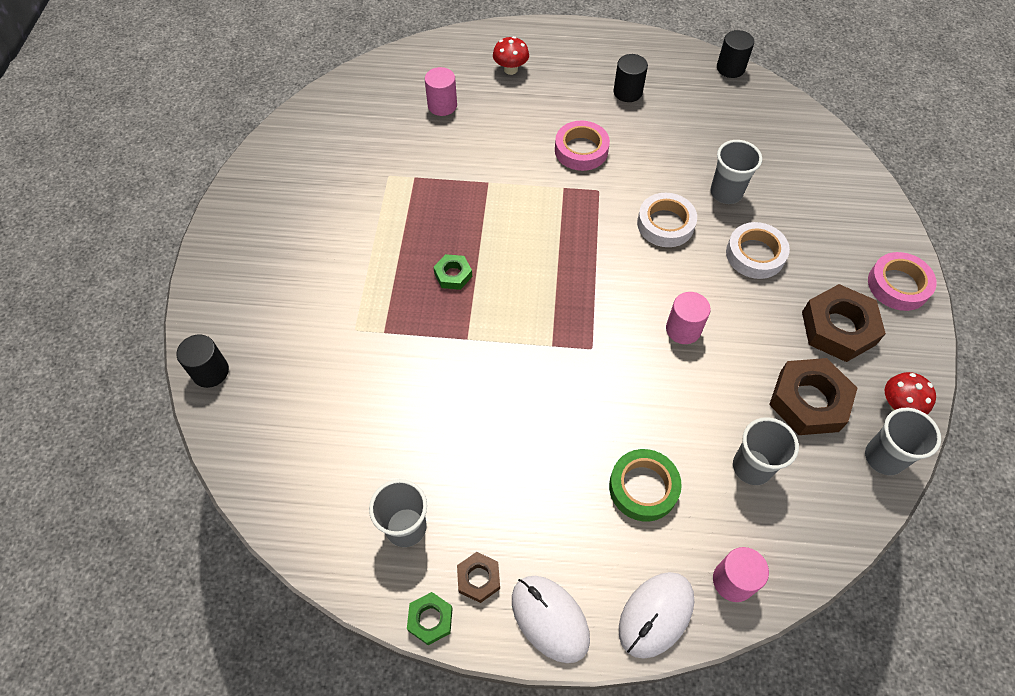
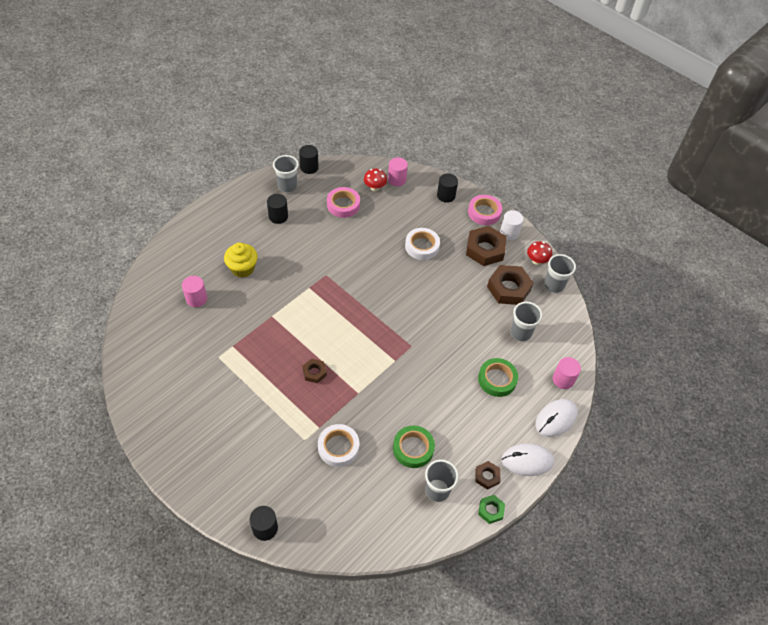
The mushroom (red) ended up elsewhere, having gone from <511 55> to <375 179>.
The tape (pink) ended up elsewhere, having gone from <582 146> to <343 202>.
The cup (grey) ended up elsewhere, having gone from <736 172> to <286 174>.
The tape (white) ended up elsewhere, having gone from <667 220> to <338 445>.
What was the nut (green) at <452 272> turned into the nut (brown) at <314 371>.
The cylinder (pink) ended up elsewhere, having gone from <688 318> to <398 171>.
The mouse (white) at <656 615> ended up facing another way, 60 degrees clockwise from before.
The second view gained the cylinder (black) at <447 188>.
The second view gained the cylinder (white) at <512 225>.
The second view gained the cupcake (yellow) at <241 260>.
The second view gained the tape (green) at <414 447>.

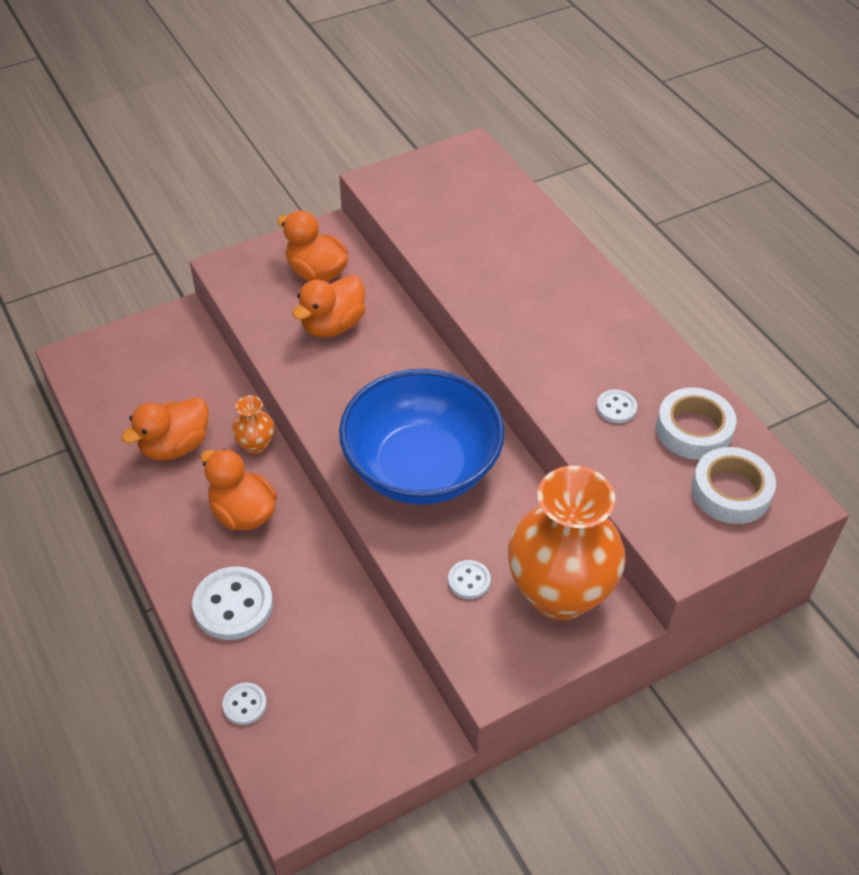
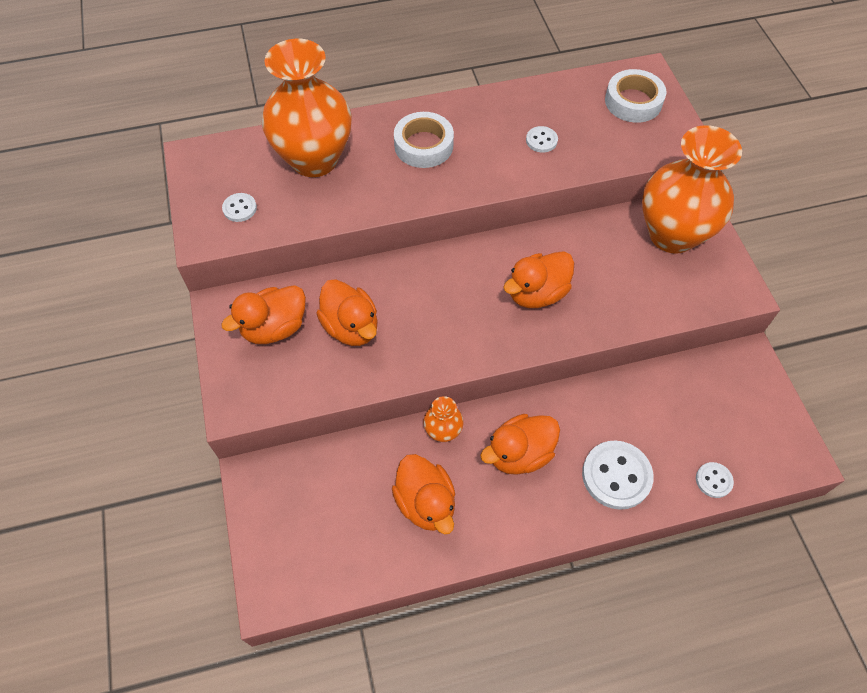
Where the bowl (blue) stood at <422 437>, the duck (orange) came to stand at <538 279>.
The tape (white) ended up elsewhere, having gone from <696 424> to <424 140>.
The button (white) ended up elsewhere, having gone from <469 579> to <239 207>.
The second view gained the vase (orange) at <307 108>.

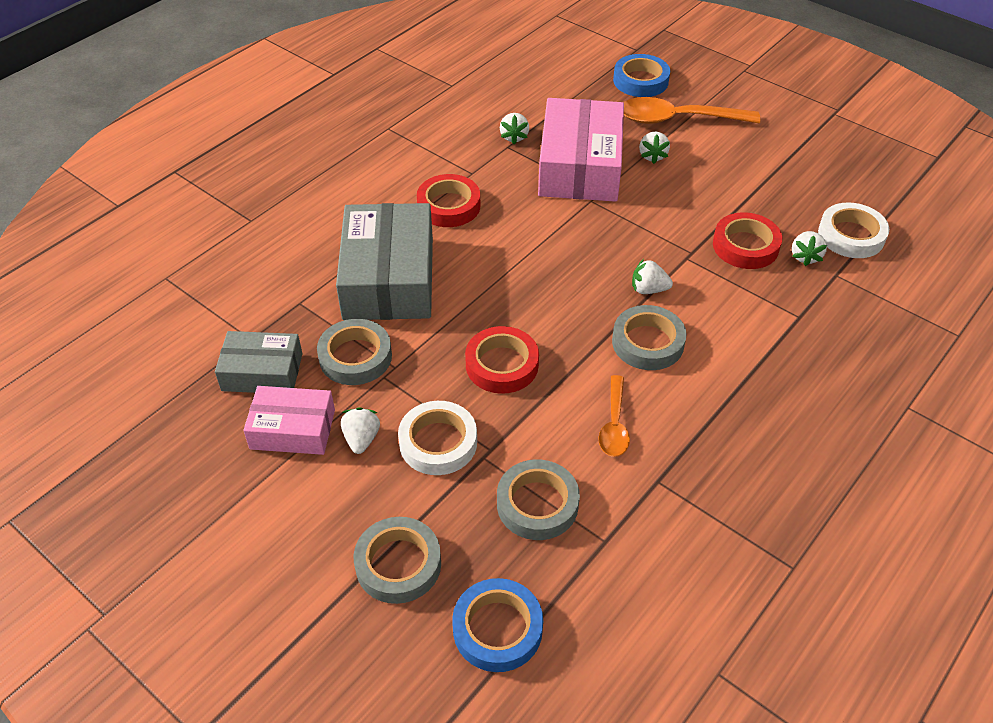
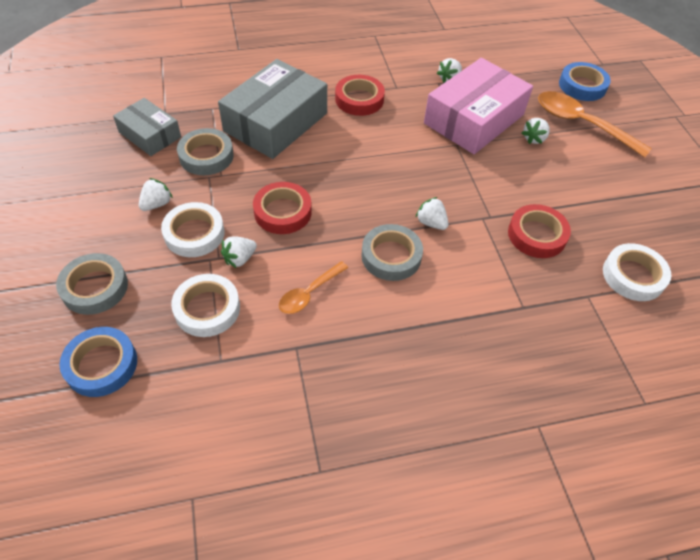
The strawberry (white) ended up elsewhere, having gone from <809 248> to <239 252>.
The second view lost the box (pink) at <289 420>.
What was the tape (grey) at <538 499> turned into the tape (white) at <205 305>.

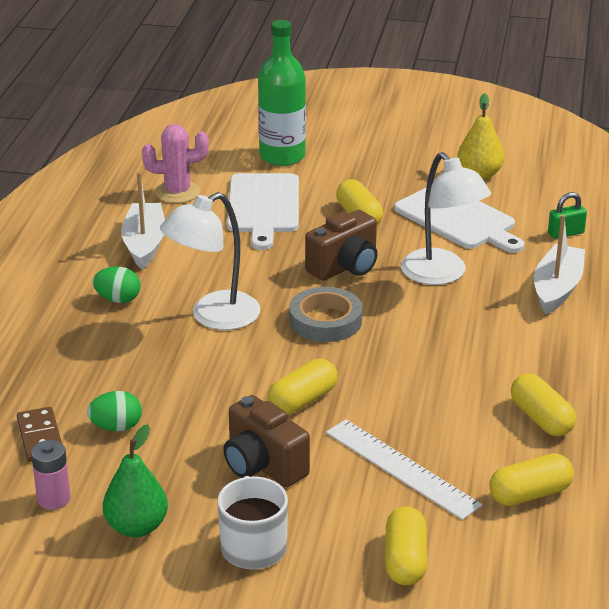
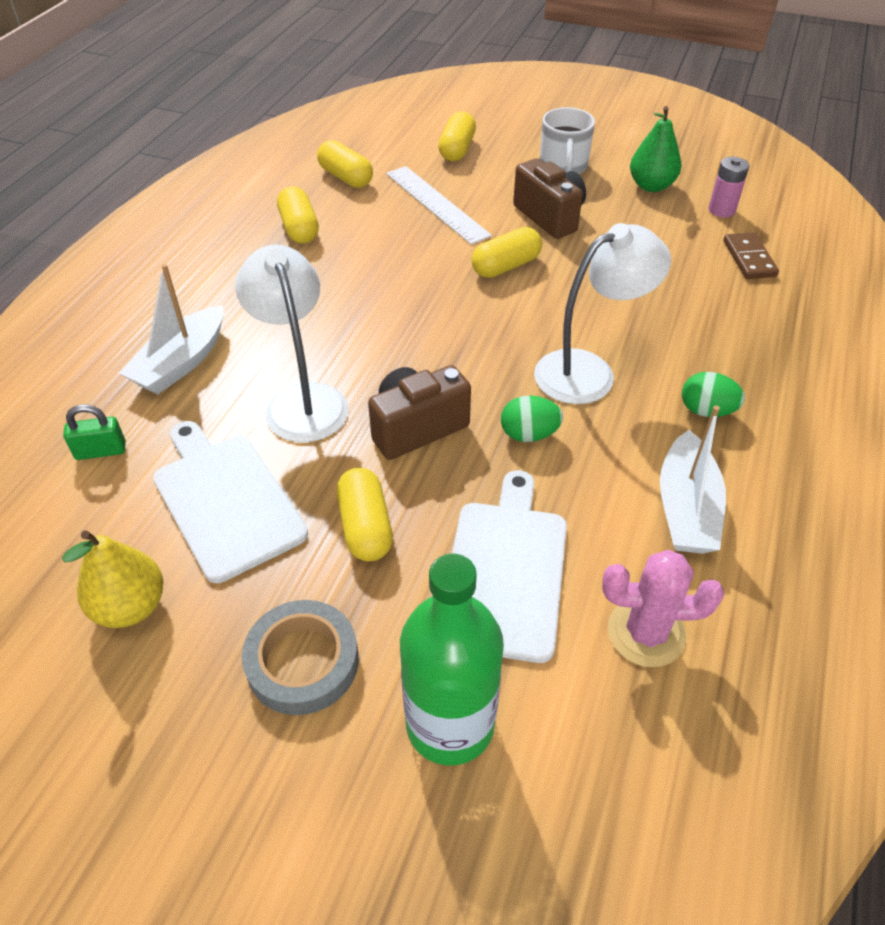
The tape (grey) ended up elsewhere, having gone from <325 314> to <300 657>.
The egg (green) ended up elsewhere, having gone from <114 411> to <532 419>.
The capsule (yellow) at <531 479> ended up facing another way, 60 degrees clockwise from before.

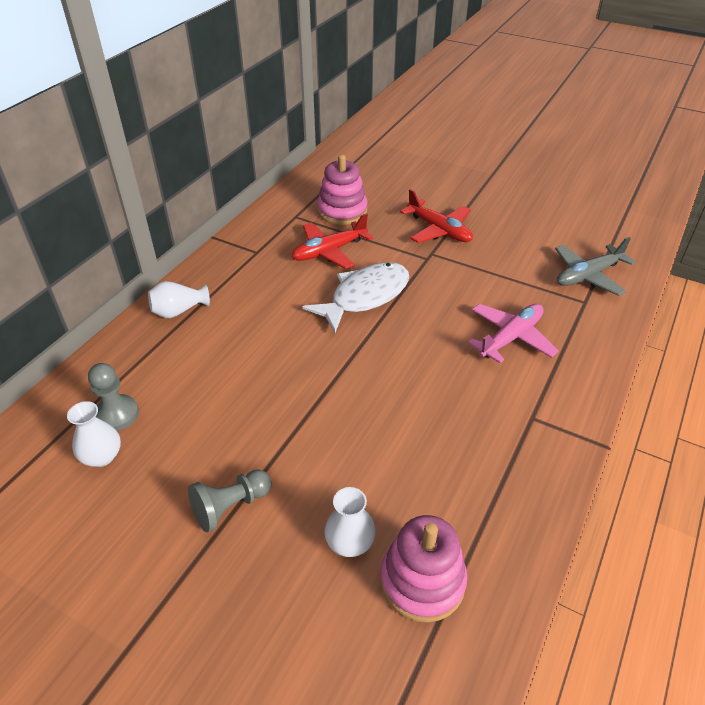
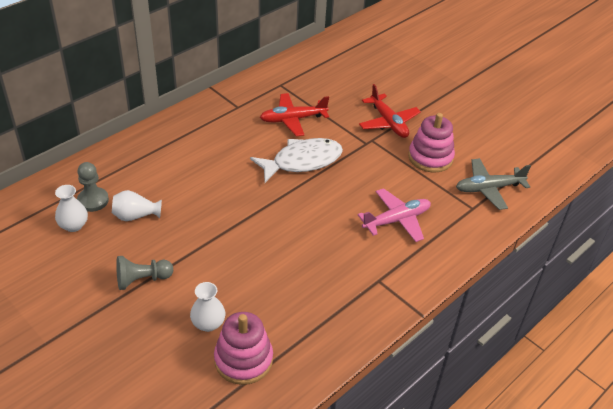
The stacking toy (pink) ended up elsewhere, having gone from <342 189> to <431 143>.
The vase (white) ended up elsewhere, having gone from <179 299> to <137 205>.

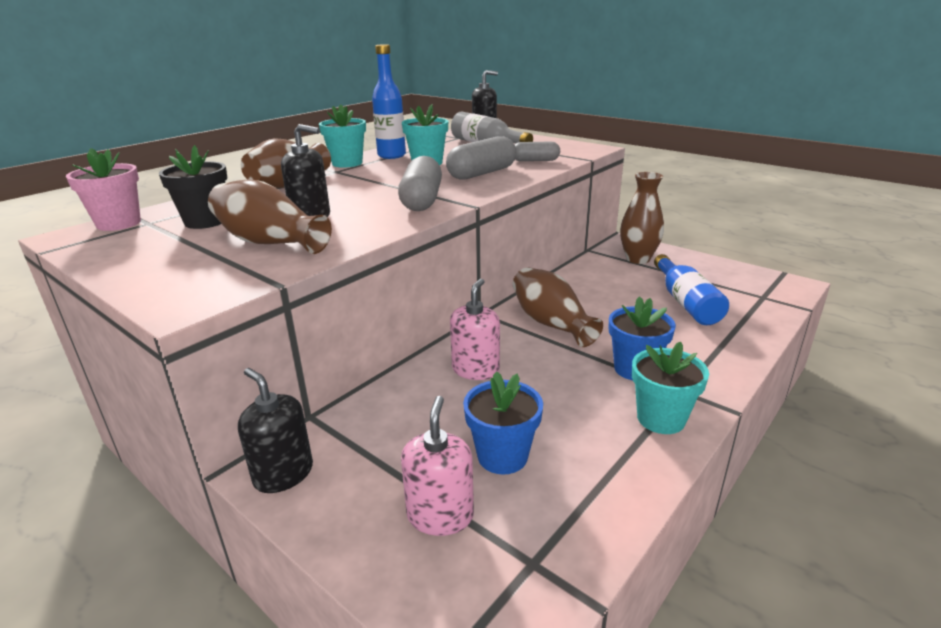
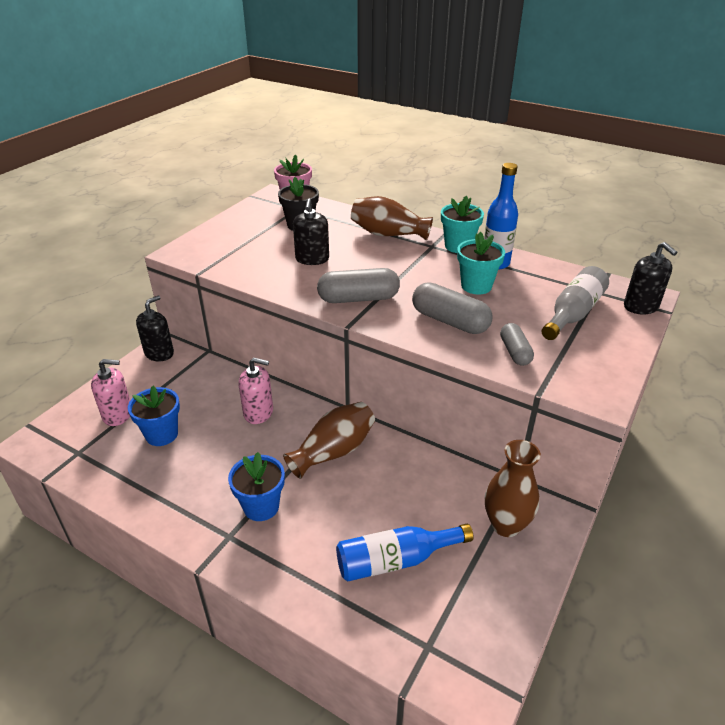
The second view lost the vase (brown) at <270 217>.
The second view lost the flower pot (turquoise) at <670 388>.

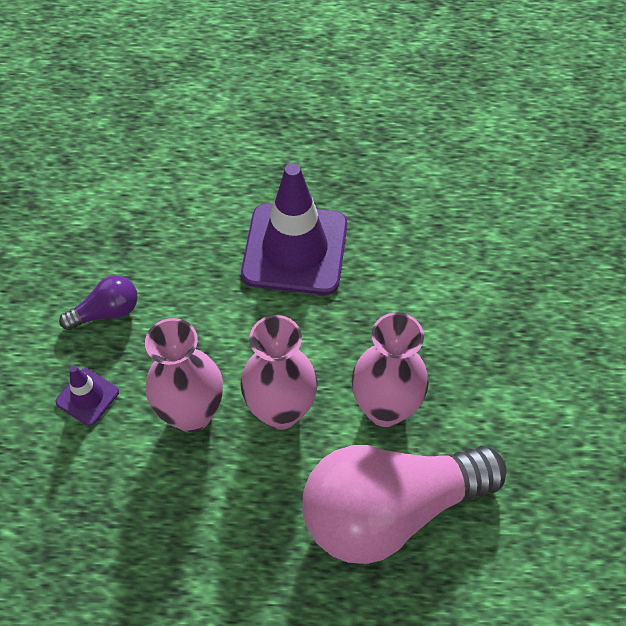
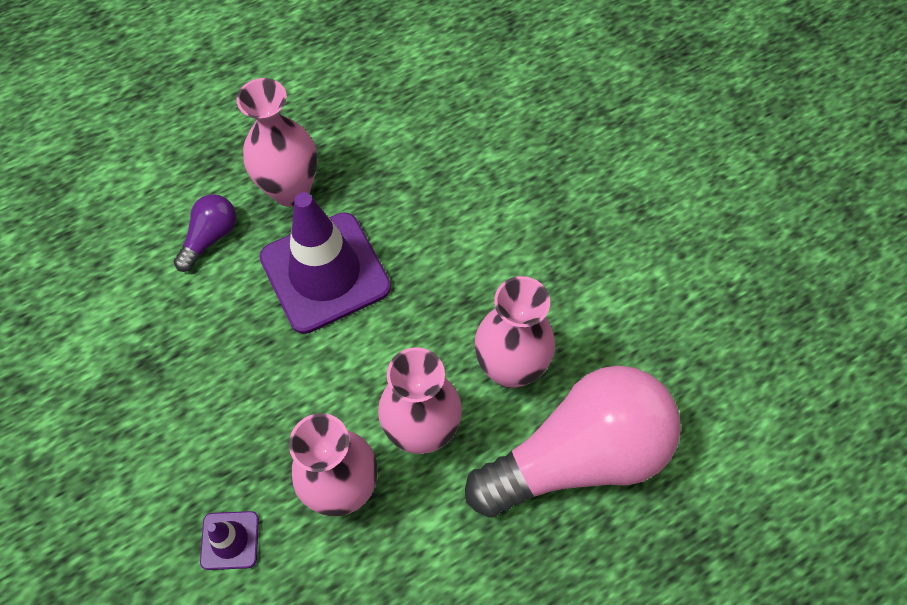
The light bulb (purple) ended up elsewhere, having gone from <98 302> to <205 233>.
The light bulb (pink) at <404 504> ended up facing another way, 150 degrees counterclockwise from before.
The second view gained the vase (pink) at <277 142>.

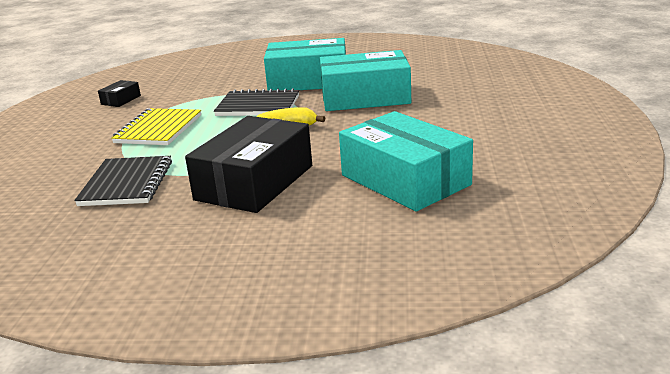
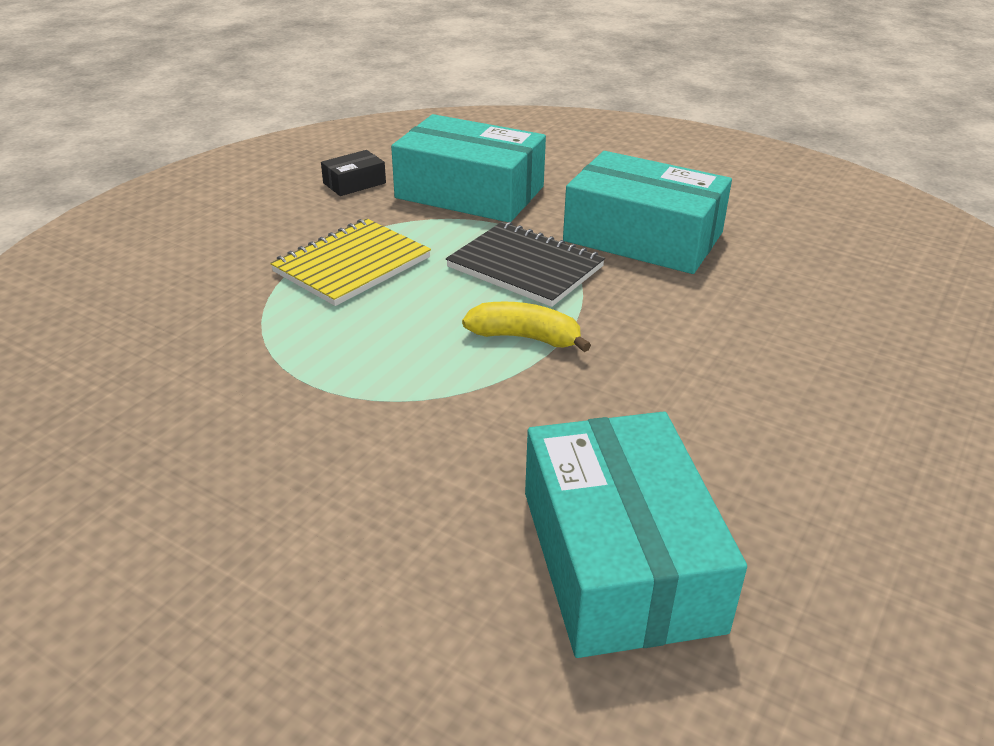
The box (turquoise) ended up elsewhere, having gone from <365 80> to <468 168>.
The second view lost the box (black) at <248 164>.
The second view lost the notebook (black) at <123 181>.

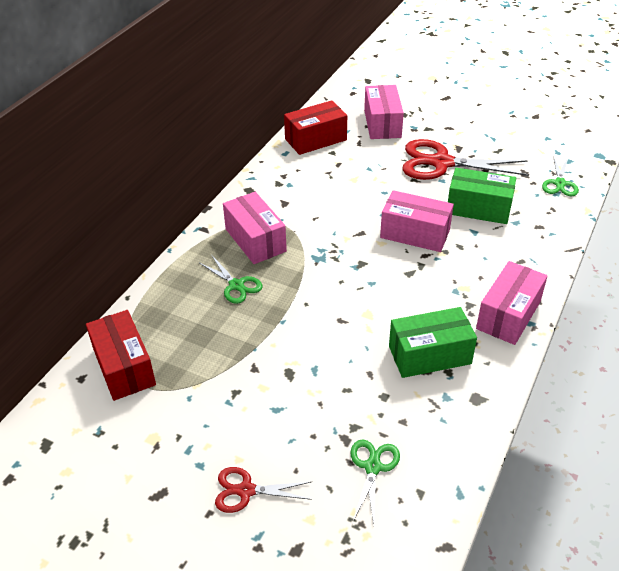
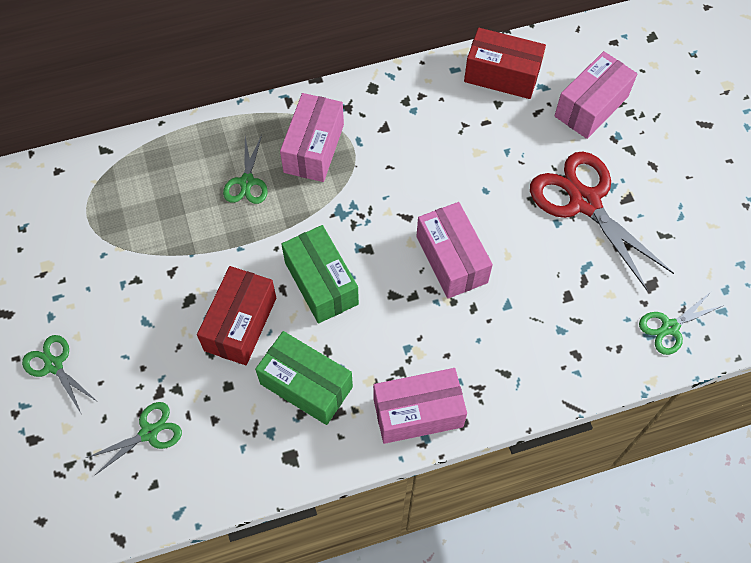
The box (green) ended up elsewhere, having gone from <482 196> to <320 274>.
The box (red) ended up elsewhere, having gone from <121 355> to <236 315>.
What was the scissors (red) at <263 490> turned into the scissors (green) at <60 375>.

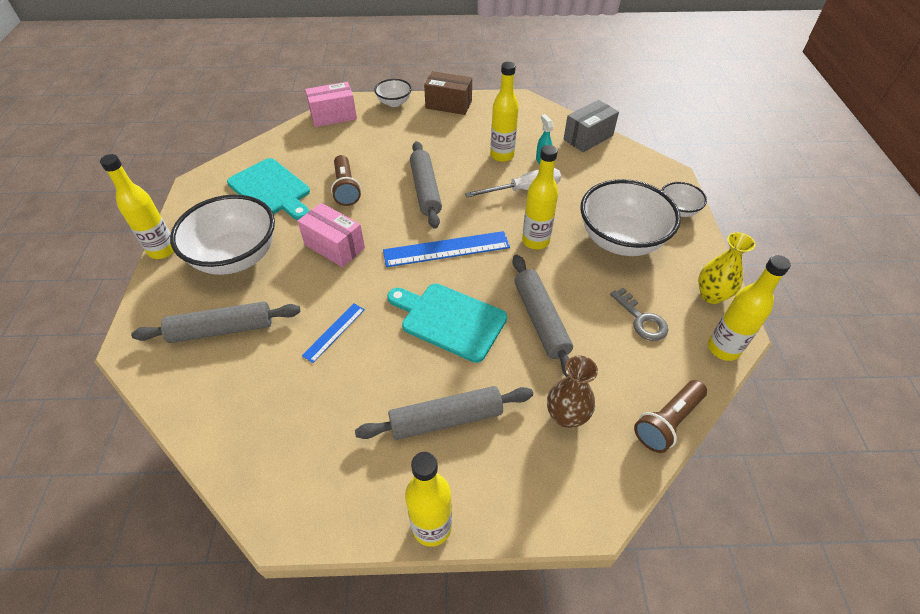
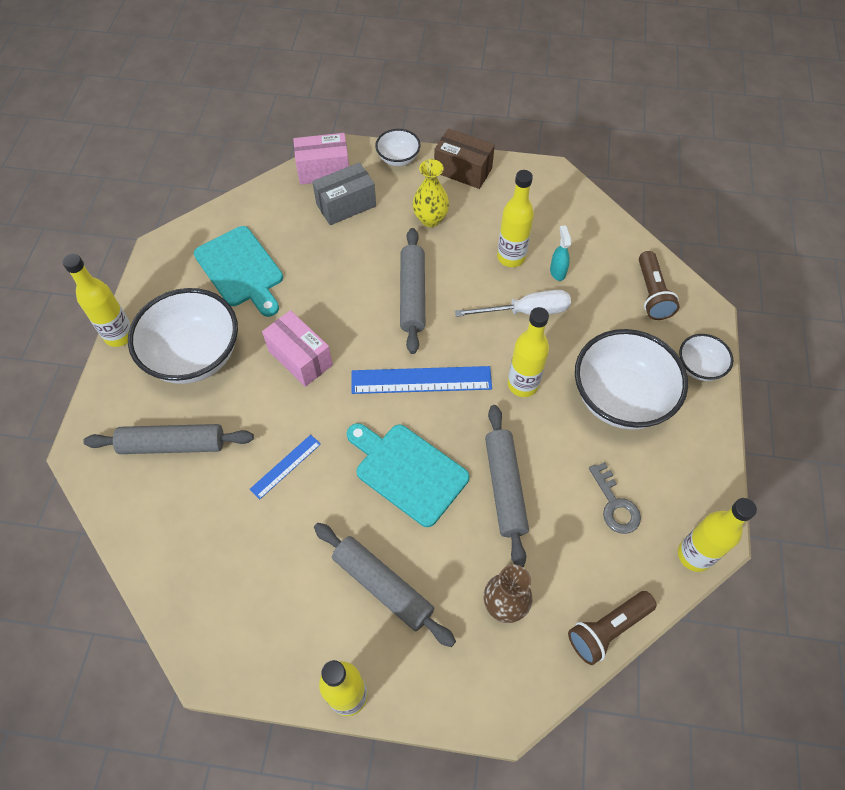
The box (grey) ended up elsewhere, having gone from <591 126> to <344 193>.
The flashlight (brown) ended up elsewhere, having gone from <346 180> to <659 285>.
The vase (yellow) ended up elsewhere, having gone from <727 268> to <430 193>.
The rolling pin (grey) at <444 413> ended up facing another way, 45 degrees clockwise from before.

